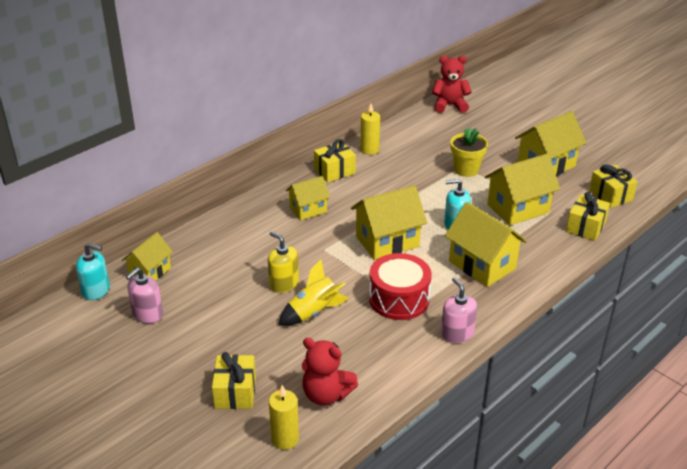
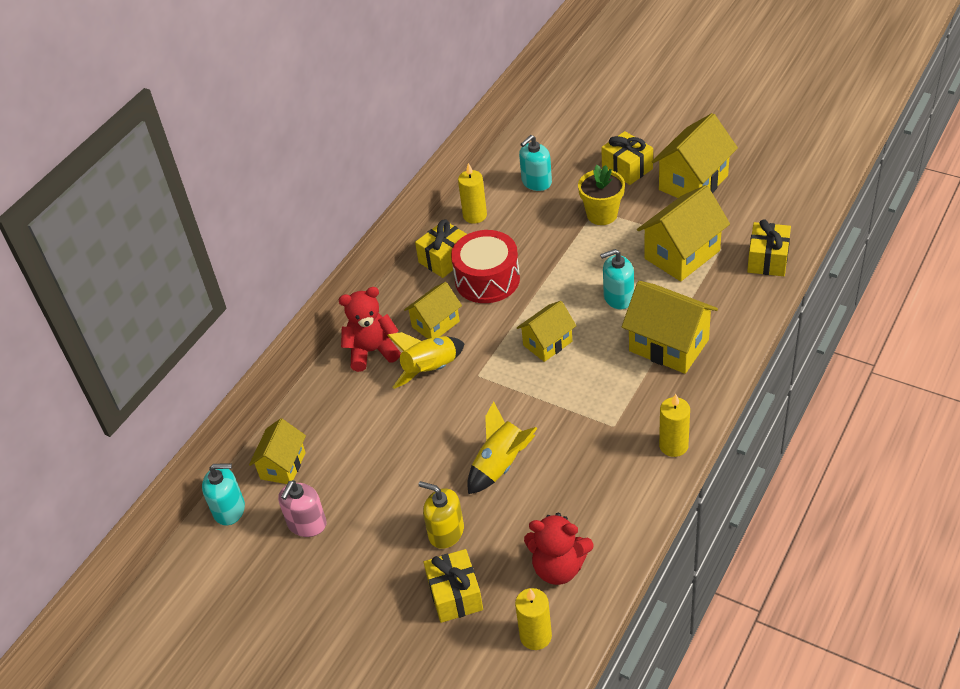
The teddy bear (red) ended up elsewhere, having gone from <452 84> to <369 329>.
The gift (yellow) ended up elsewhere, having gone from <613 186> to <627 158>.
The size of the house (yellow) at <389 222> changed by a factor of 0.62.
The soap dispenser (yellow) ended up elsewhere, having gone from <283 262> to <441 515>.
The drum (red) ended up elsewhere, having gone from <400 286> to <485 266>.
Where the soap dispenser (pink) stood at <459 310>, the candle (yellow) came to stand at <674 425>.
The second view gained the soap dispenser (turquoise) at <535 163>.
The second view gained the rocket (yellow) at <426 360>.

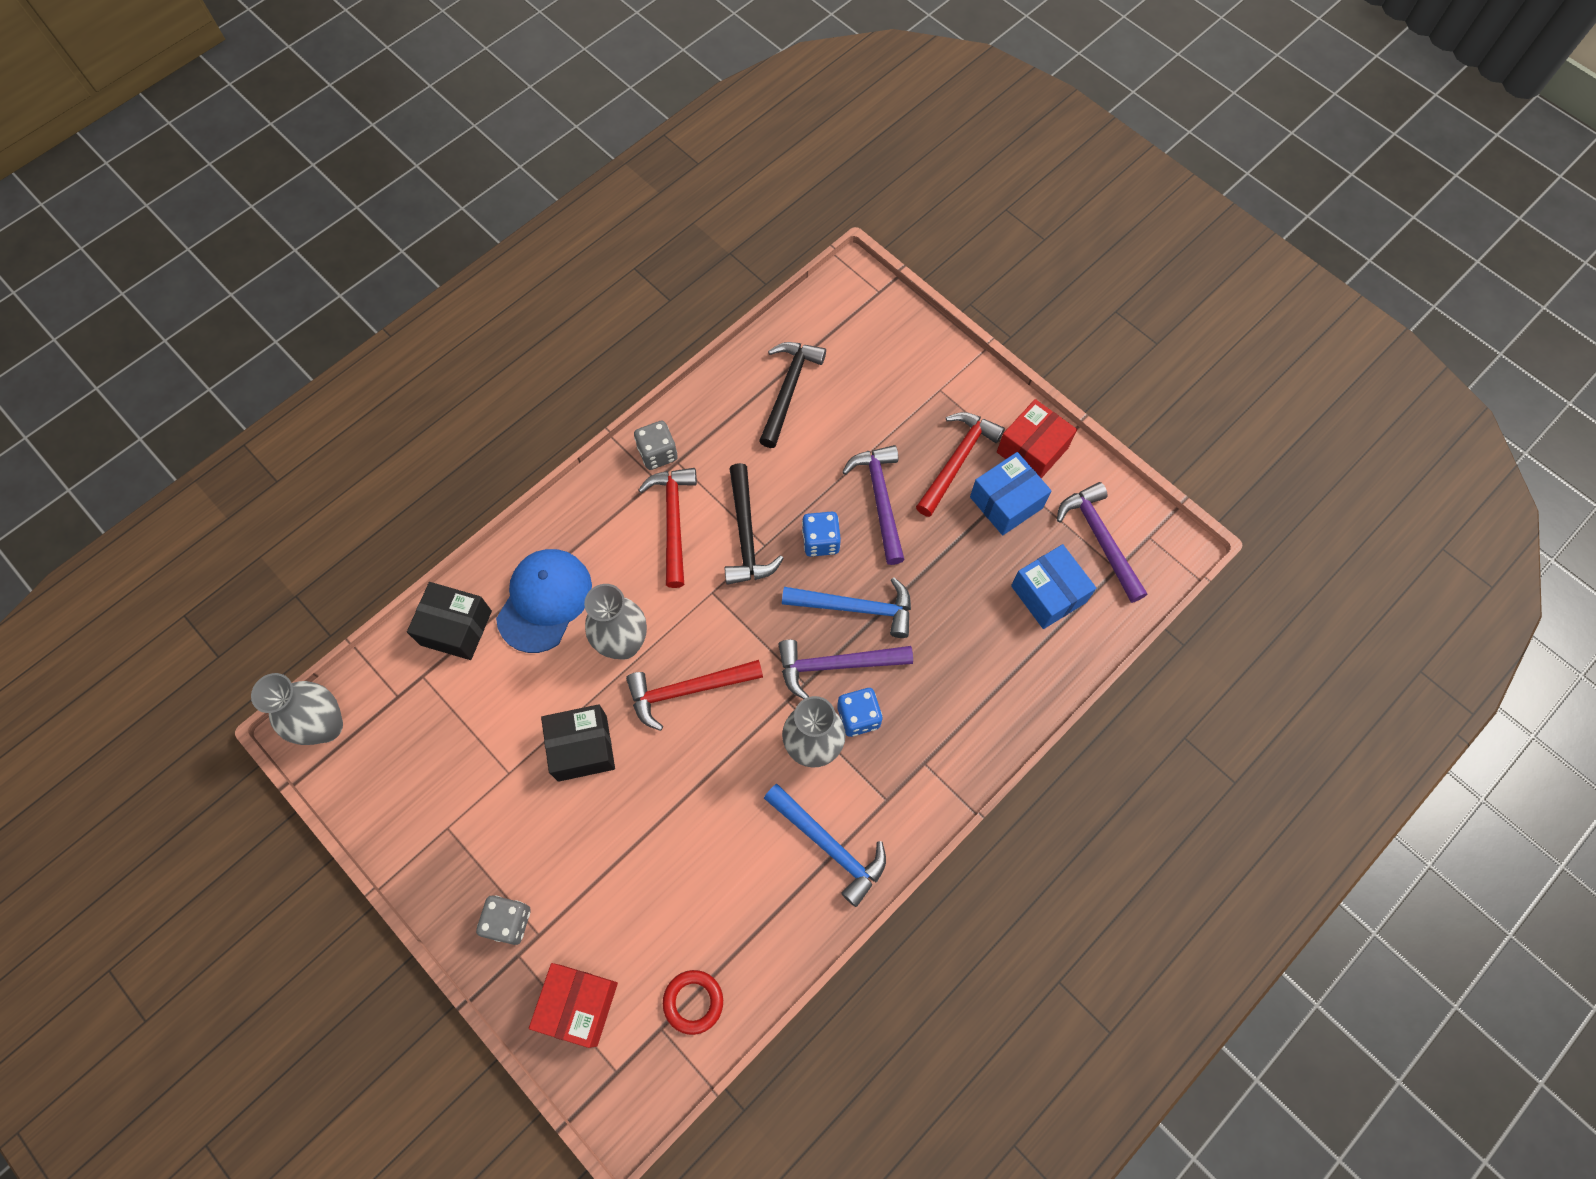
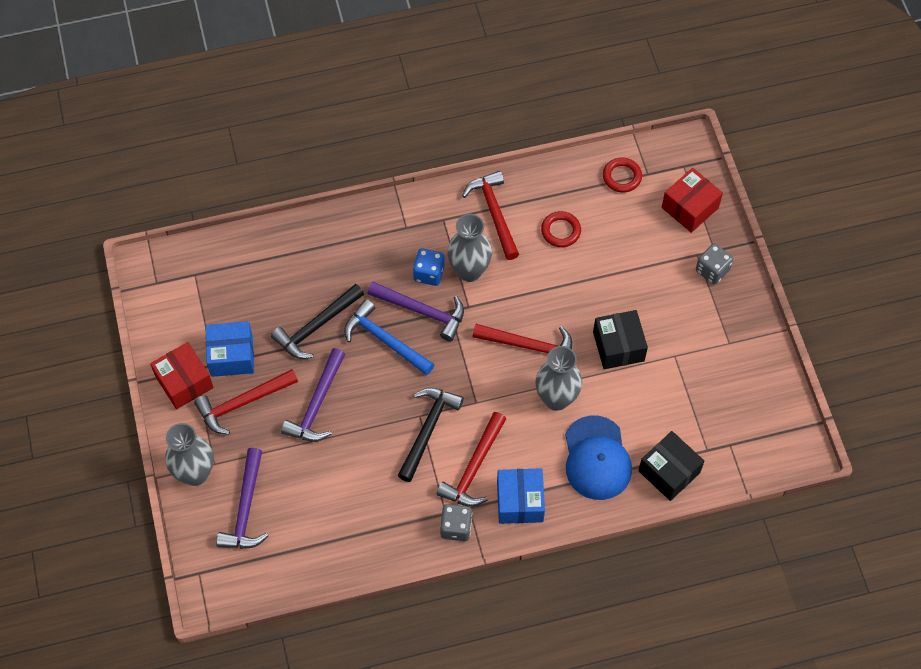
The hammer (black) ended up elsewhere, having gone from <792 395> to <317 321>.
The box (red) at <1037 438> ended up facing another way, 75 degrees clockwise from before.
The hammer (purple) ended up elsewhere, having gone from <1102 542> to <242 498>.
The second view lost the dice (blue) at <821 534>.
The box (blue) ended up elsewhere, having gone from <1053 586> to <521 496>.
The cap (blue) at <544 601> ended up facing another way, 60 degrees counterclockwise from before.
The vase (grey) ended up elsewhere, having gone from <297 709> to <189 454>.
The box (black) at <578 743> ended up facing another way, 60 degrees clockwise from before.
What was the hammer (blue) at <825 845> turned into the hammer (red) at <490 215>.
The second view gained the ring (red) at <561 229>.

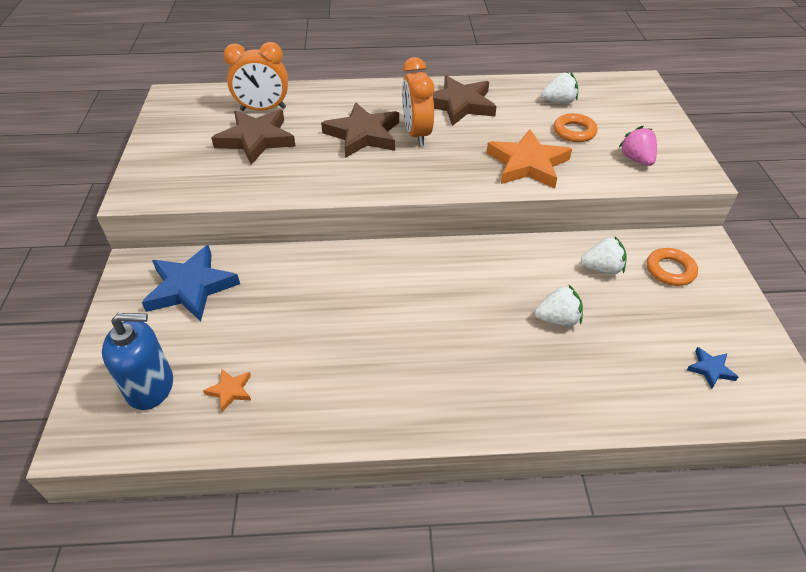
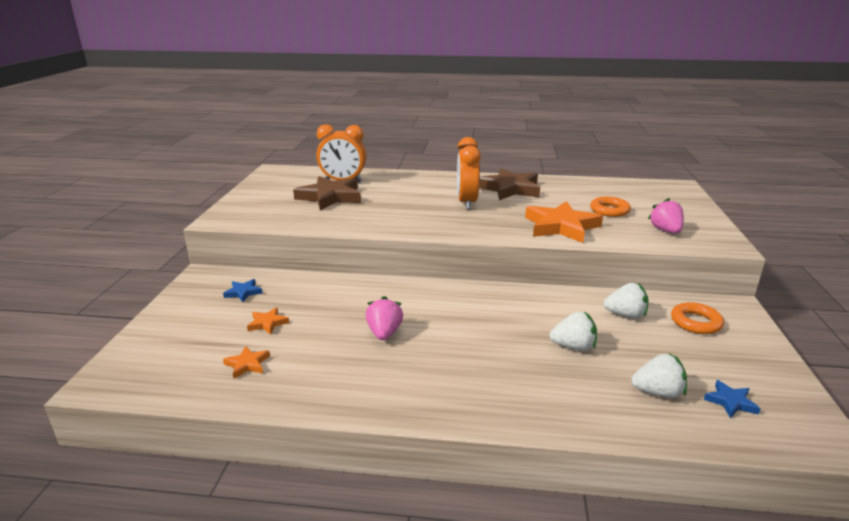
The strawberry (white) ended up elsewhere, having gone from <559 88> to <659 375>.
The second view lost the star (brown) at <360 130>.
The size of the star (blue) at <191 283> changed by a factor of 0.45.
The second view lost the soap dispenser (blue) at <137 361>.
The second view gained the strawberry (pink) at <384 318>.
The second view gained the star (orange) at <268 321>.

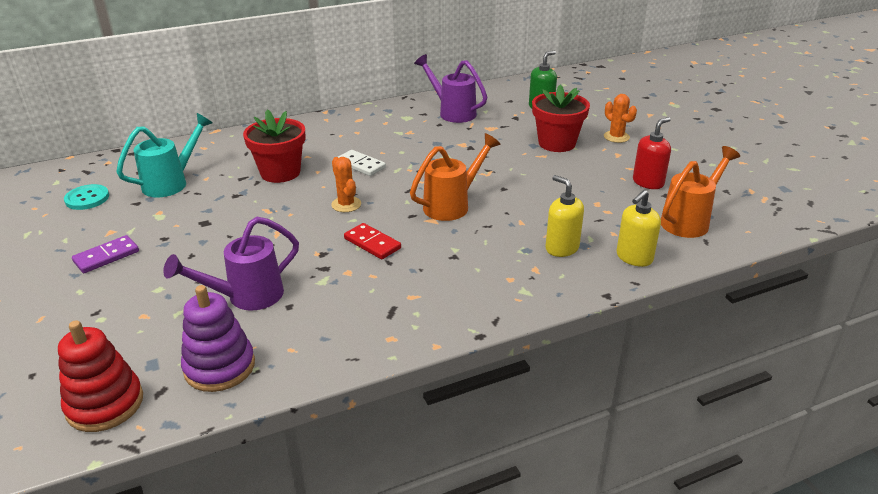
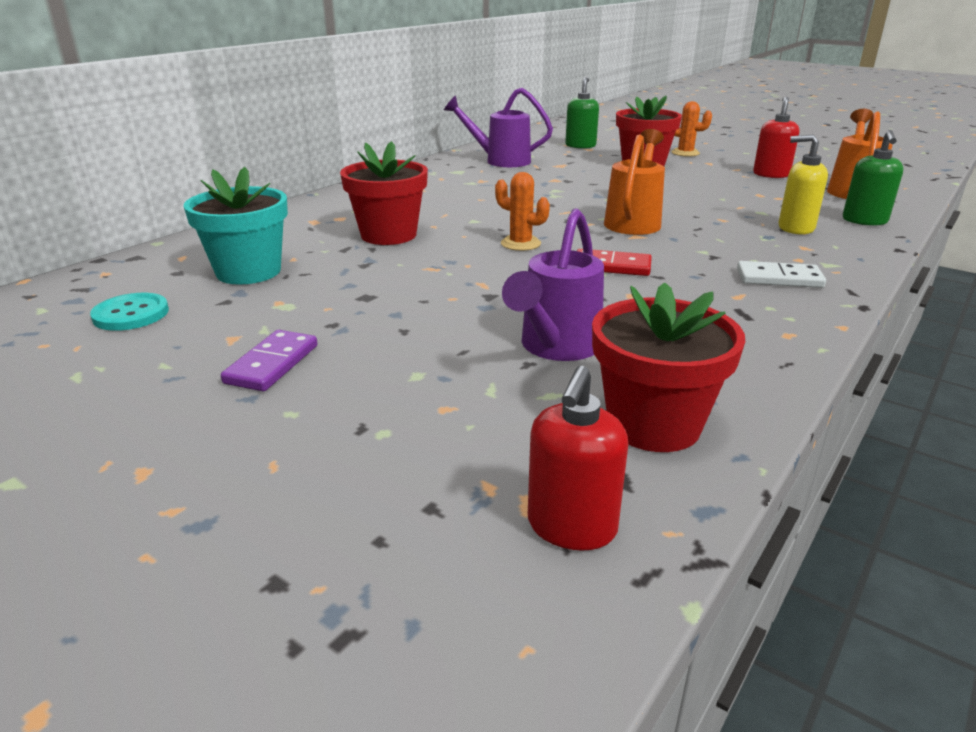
Where the watering can (turquoise) stood at <164 155>, the flower pot (turquoise) came to stand at <236 226>.
The domino (white) ended up elsewhere, having gone from <362 163> to <781 274>.
What was the soap dispenser (yellow) at <638 228> turned into the soap dispenser (green) at <873 178>.
Where the stacking toy (purple) stood at <218 338>, the flower pot (red) came to stand at <668 367>.
Where the stacking toy (red) stood at <100 376>, the soap dispenser (red) came to stand at <578 458>.

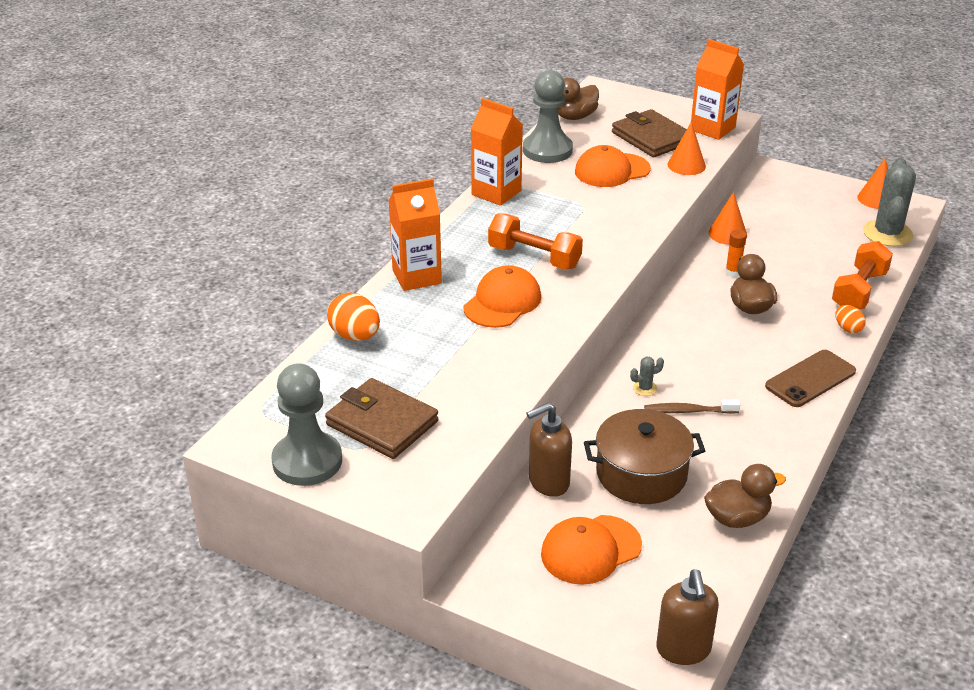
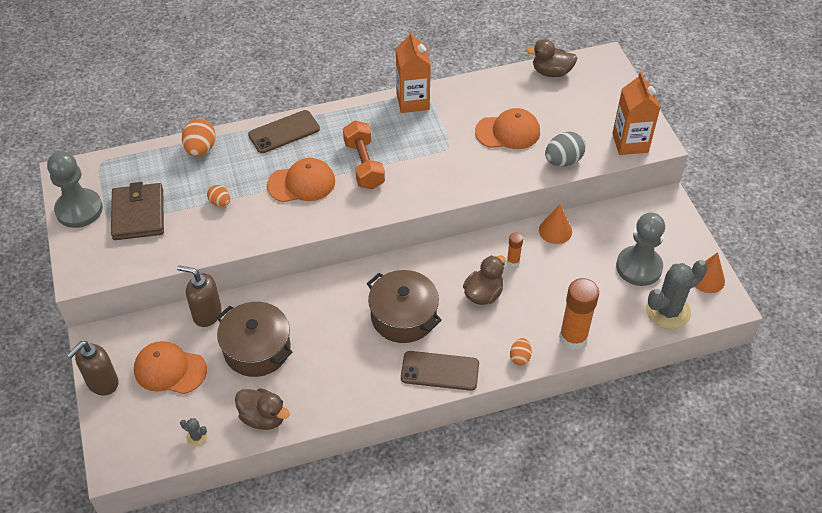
The pawn (grey) ended up elsewhere, having gone from <548 116> to <640 249>.
The second view lost the wallet (brown) at <649 133>.
Where the cone (orange) stood at <686 148>, the egg (grey) came to stand at <565 149>.
The cap (orange) at <613 166> ended up facing another way, 150 degrees clockwise from before.
Where the carton (orange) stood at <415 234>, the phone (brown) came to stand at <284 131>.
Where the dumbbell (orange) stood at <862 275>, the glue stick (orange) came to stand at <579 314>.
The cactus (grey) ended up elsewhere, having gone from <647 376> to <193 432>.
The second view lost the toothbrush (brown) at <692 407>.
The soap dispenser (brown) ended up elsewhere, having gone from <687 617> to <93 368>.
The second view gained the egg (orange) at <218 196>.
The second view gained the pot (brown) at <404 306>.

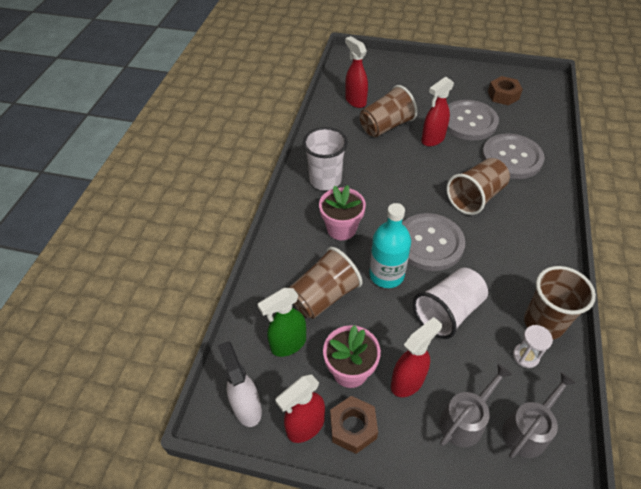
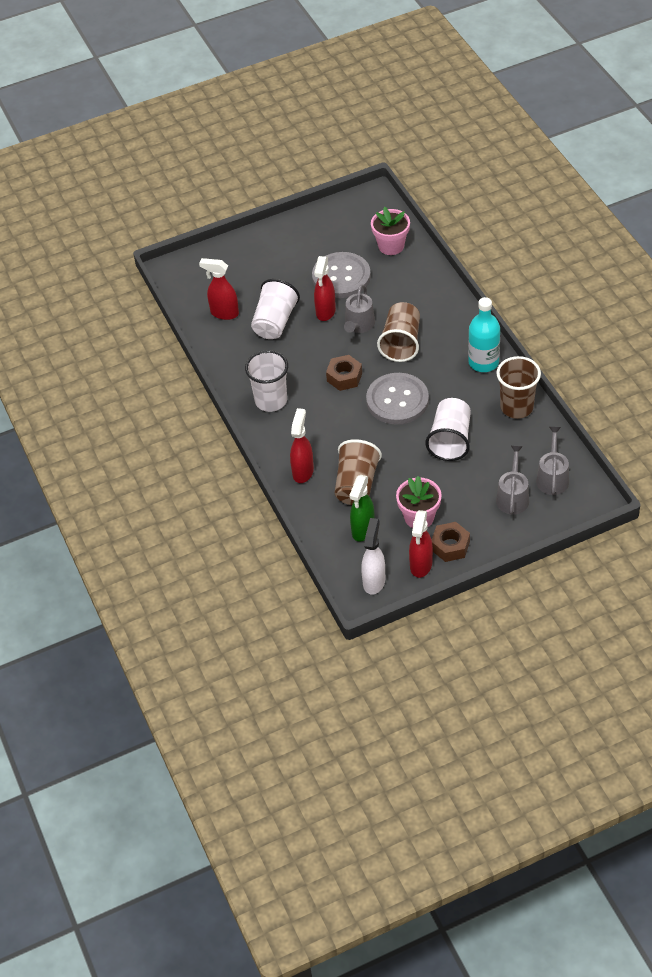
The nut (brown) ended up elsewhere, having gone from <505 90> to <344 373>.
What was the cup (brown) at <388 111> turned into the cup (white) at <275 309>.
The second view lost the button (grey) at <513 156>.
The flower pot (pink) ended up elsewhere, having gone from <342 212> to <390 231>.
The bottle (turquoise) ended up elsewhere, having gone from <390 245> to <484 334>.
The spray bottle (red) ended up elsewhere, having gone from <416 357> to <302 445>.
The second view lost the hourglass (white) at <533 346>.
The spray bottle (white) at <240 384> ended up facing another way, 75 degrees clockwise from before.
The second view gained the watering can (grey) at <359 309>.

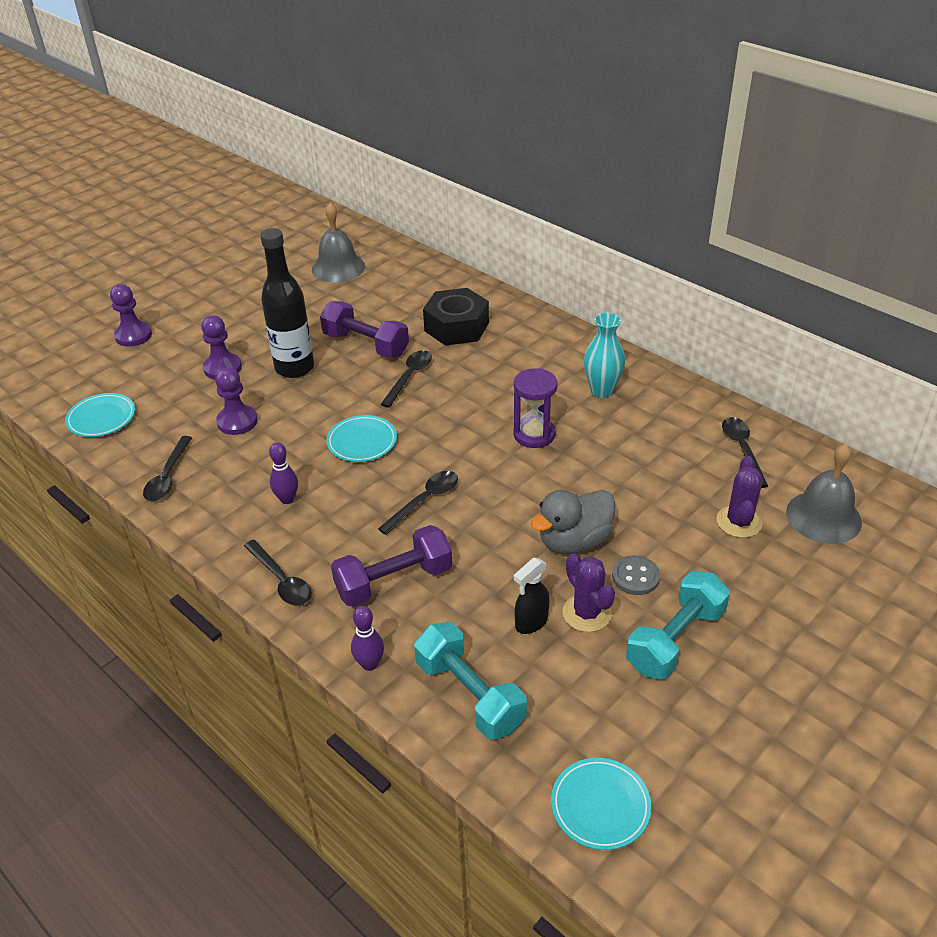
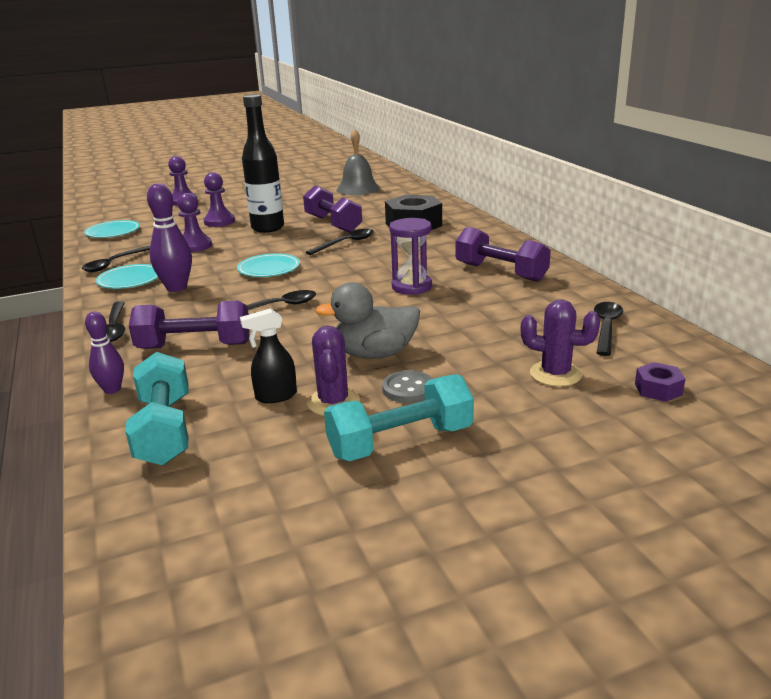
Where the vase (turquoise) stood at <604 355>, the dumbbell (purple) came to stand at <503 254>.
The size of the bowling pin (purple) at <283 473> changed by a factor of 1.63.
Where the bell (grey) stood at <824 494>, the nut (purple) came to stand at <660 382>.
The cactus (purple) at <739 497> ended up facing another way, 75 degrees clockwise from before.
The plate (turquoise) ended up elsewhere, having gone from <601 804> to <127 276>.

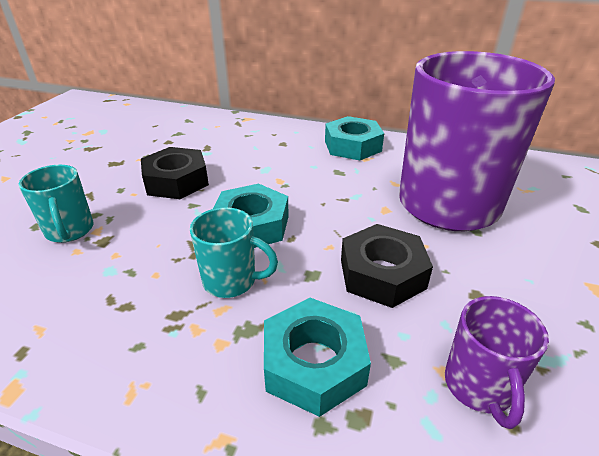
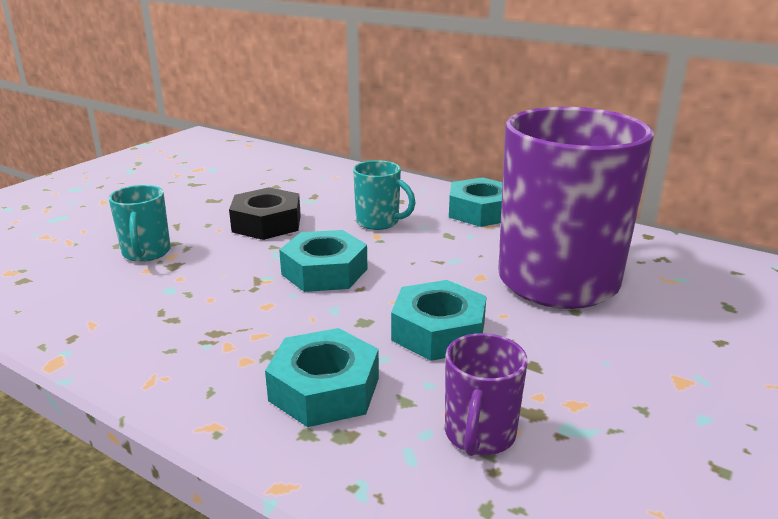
The mug (turquoise) ended up elsewhere, having gone from <234 252> to <384 195>.
What was the nut (black) at <387 266> turned into the nut (turquoise) at <439 320>.

